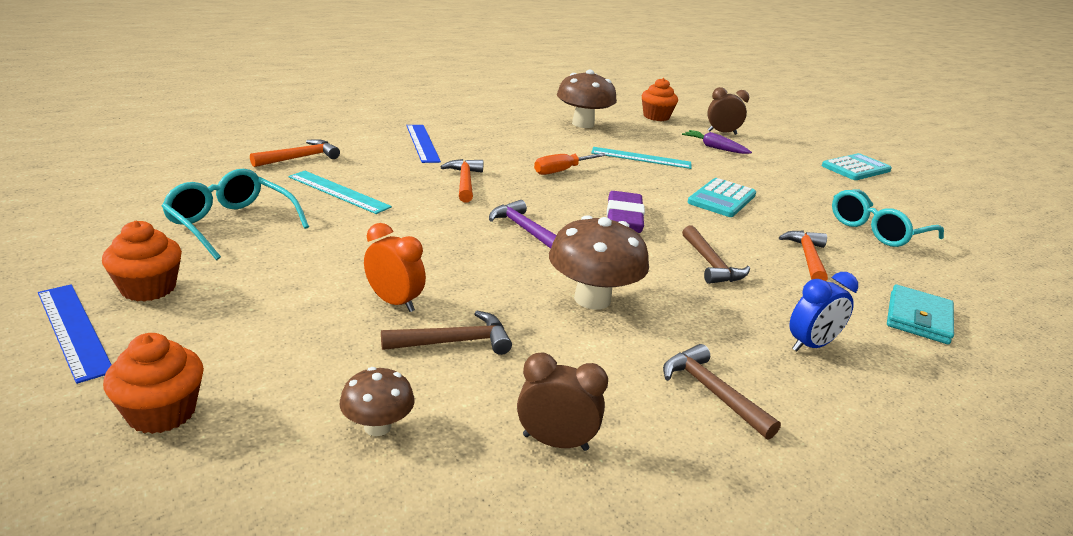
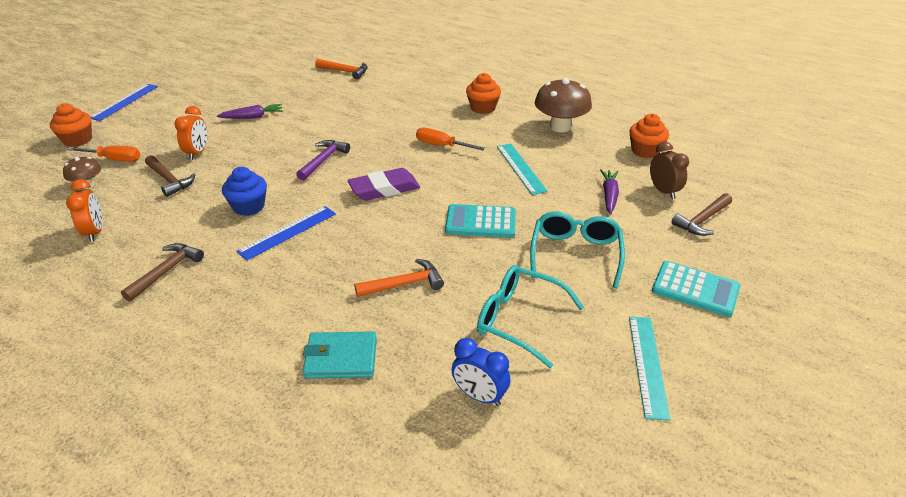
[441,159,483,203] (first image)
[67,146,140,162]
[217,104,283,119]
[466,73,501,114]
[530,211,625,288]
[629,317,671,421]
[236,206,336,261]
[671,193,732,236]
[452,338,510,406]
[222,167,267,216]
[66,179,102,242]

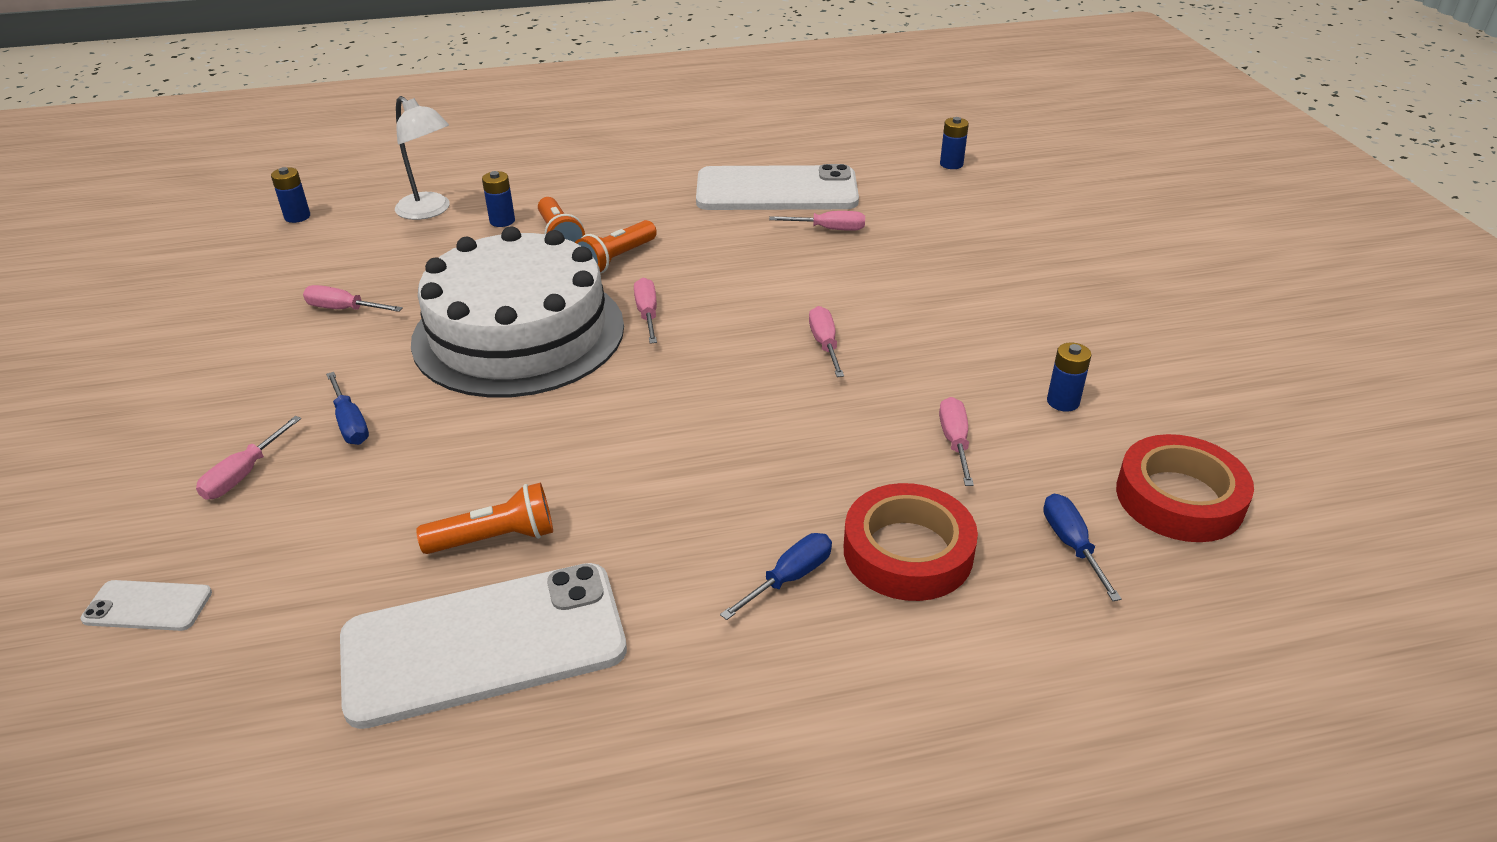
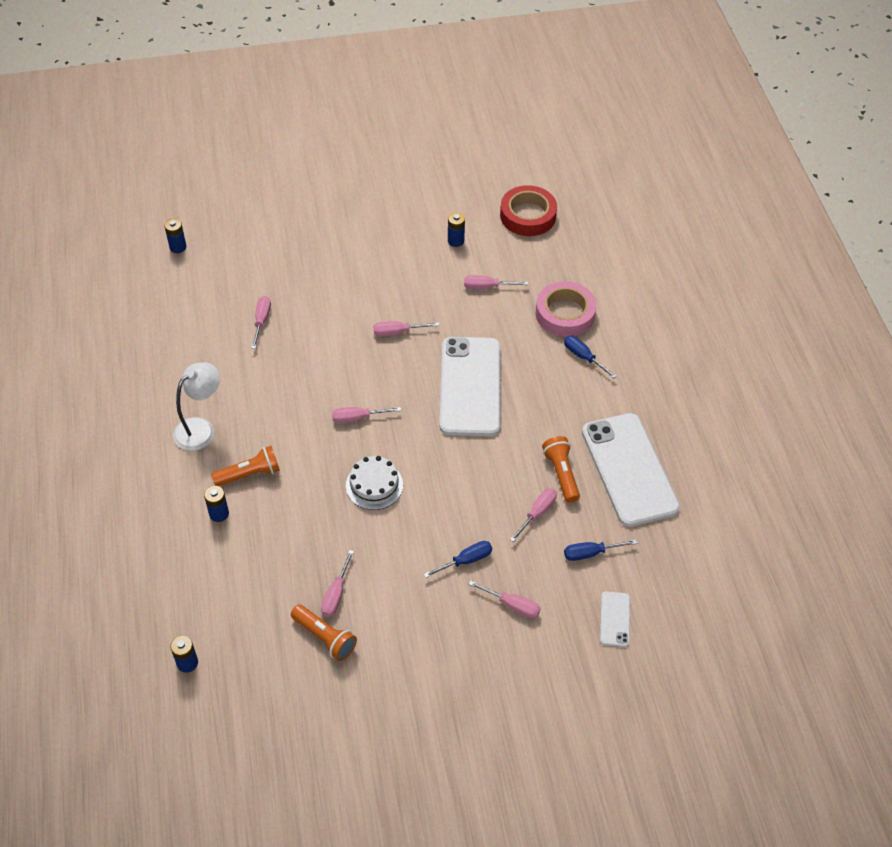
[510,488,557,542]
[173,362,220,451]
[291,605,357,661]
[440,337,500,436]
[564,540,638,561]
[536,281,597,337]
[346,456,403,510]

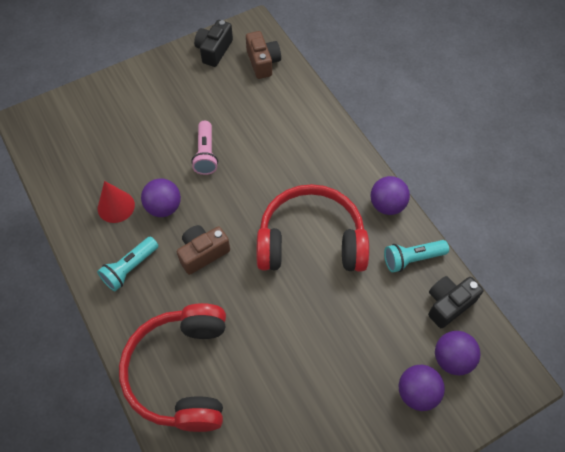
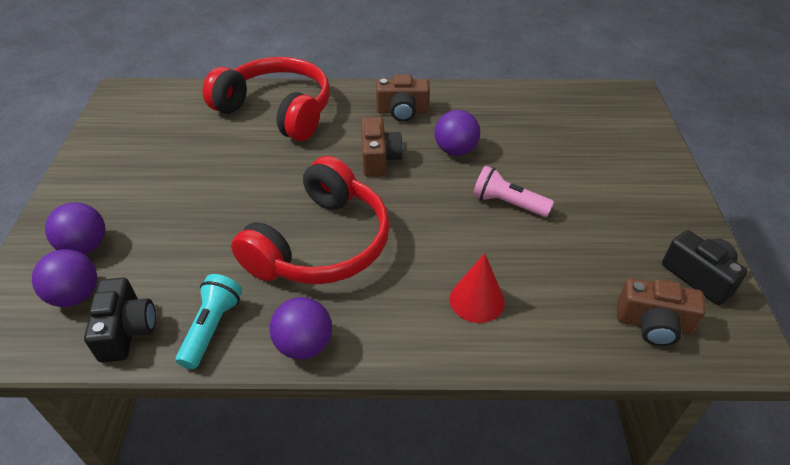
[450,253,505,323]
[376,74,430,122]

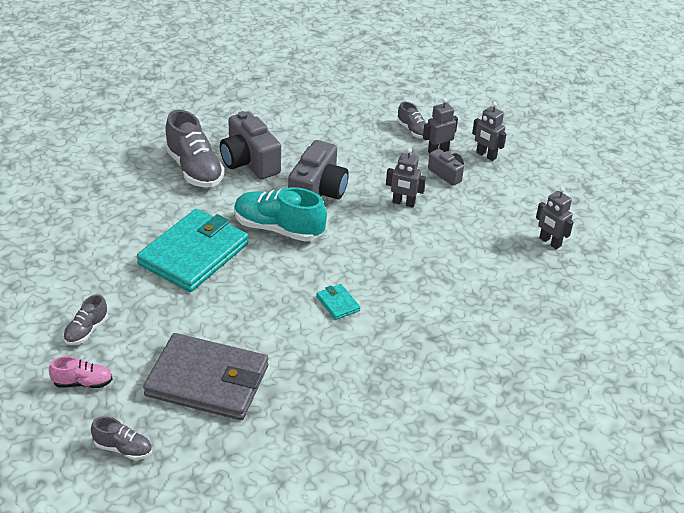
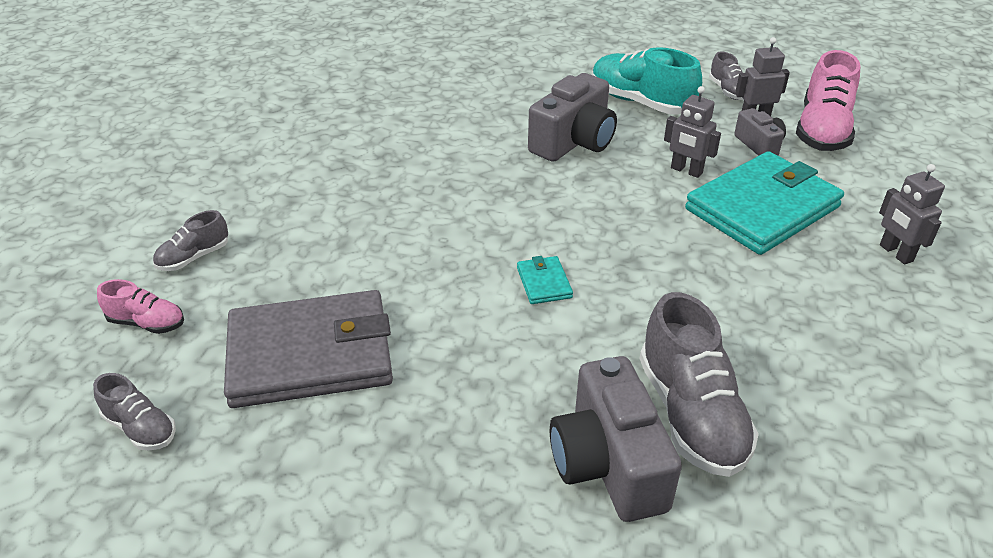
[685,151,844,255]
[639,292,759,477]
[550,356,682,522]
[592,47,702,114]
[796,50,860,151]
[224,290,393,408]

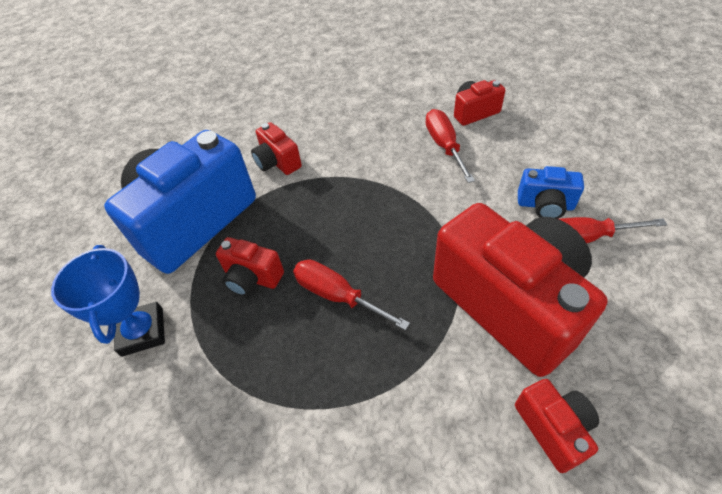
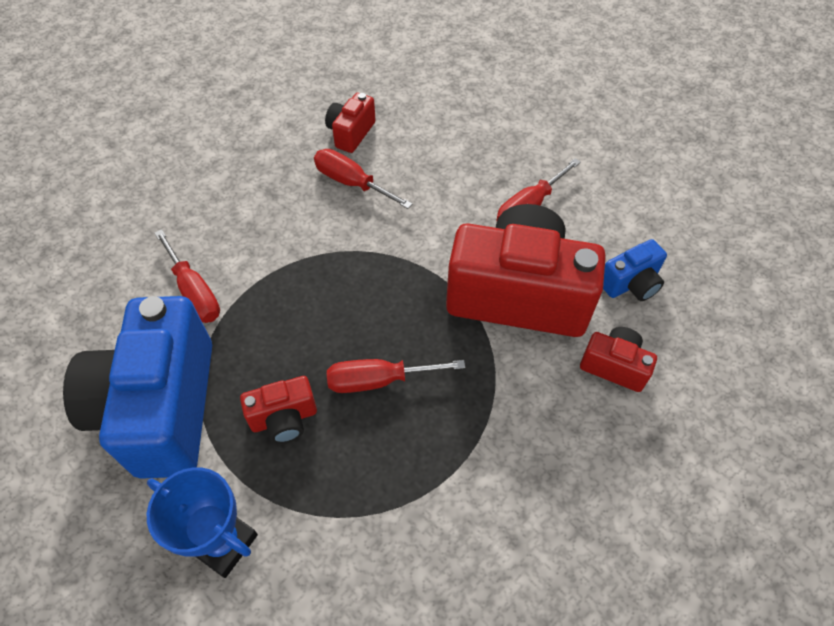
[603,239,667,301]
[155,229,220,323]

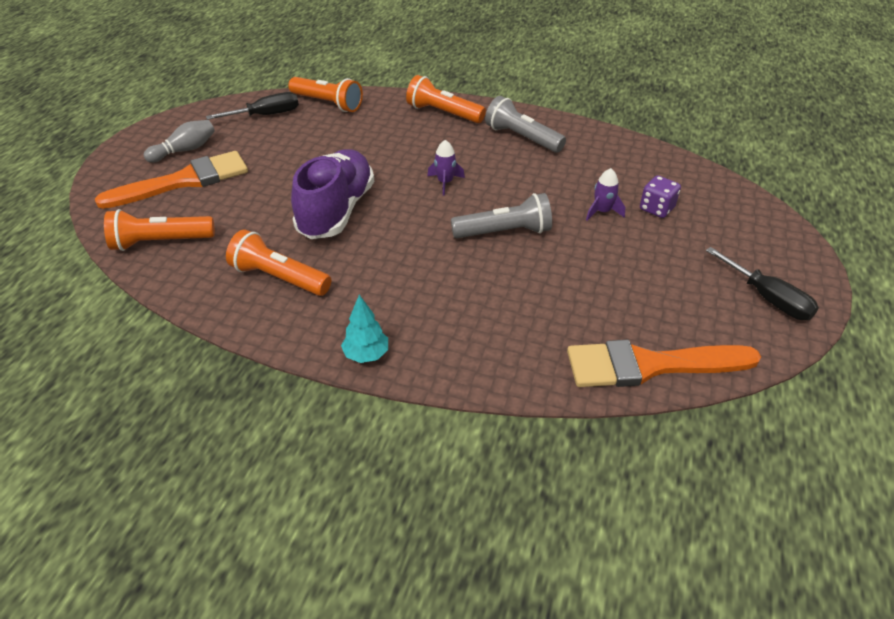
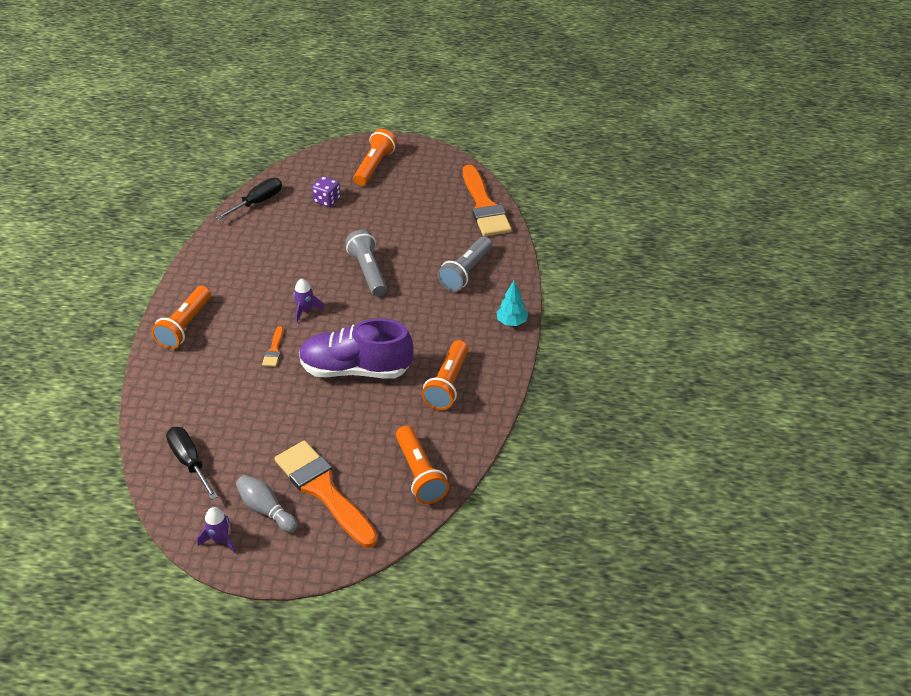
[262,326,283,367]
[354,129,397,186]
[438,237,492,291]
[197,507,236,553]
[216,178,282,220]

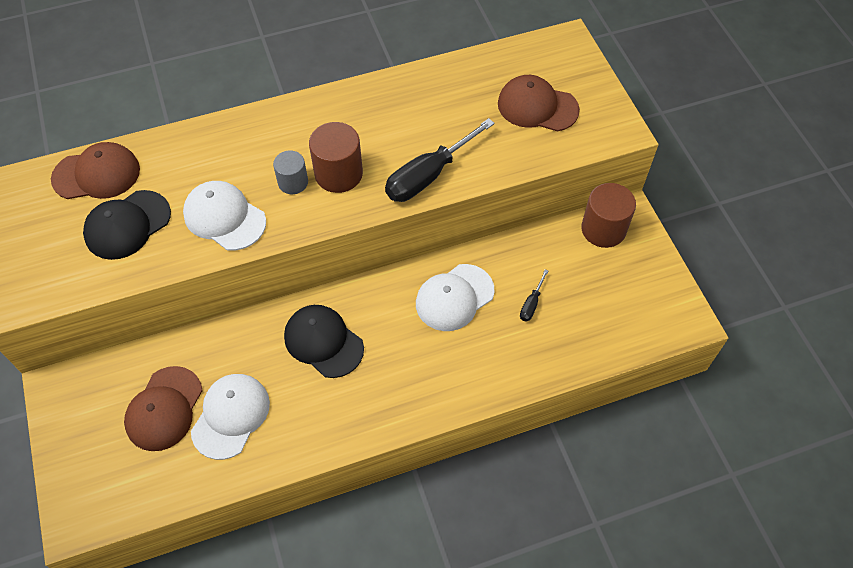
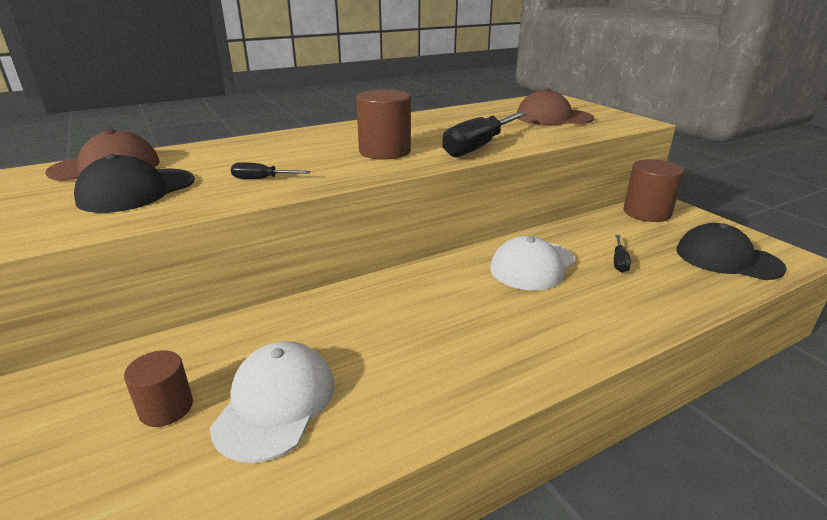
[273,151,308,194] (first image)
[677,223,787,280]
[124,350,193,427]
[231,162,311,179]

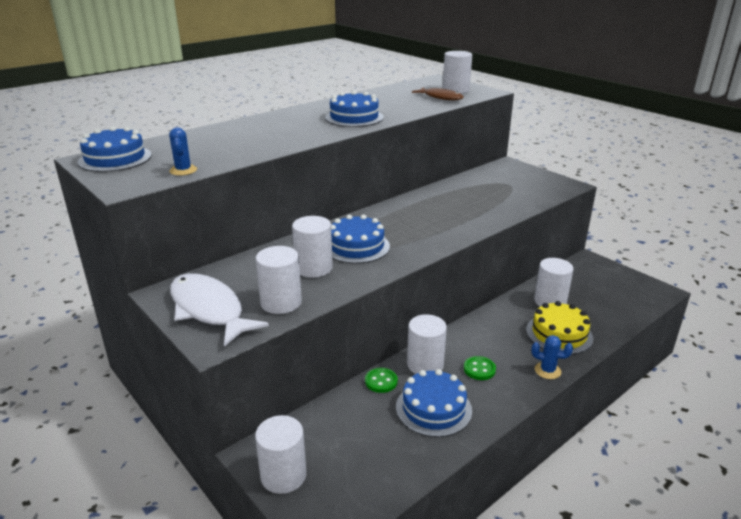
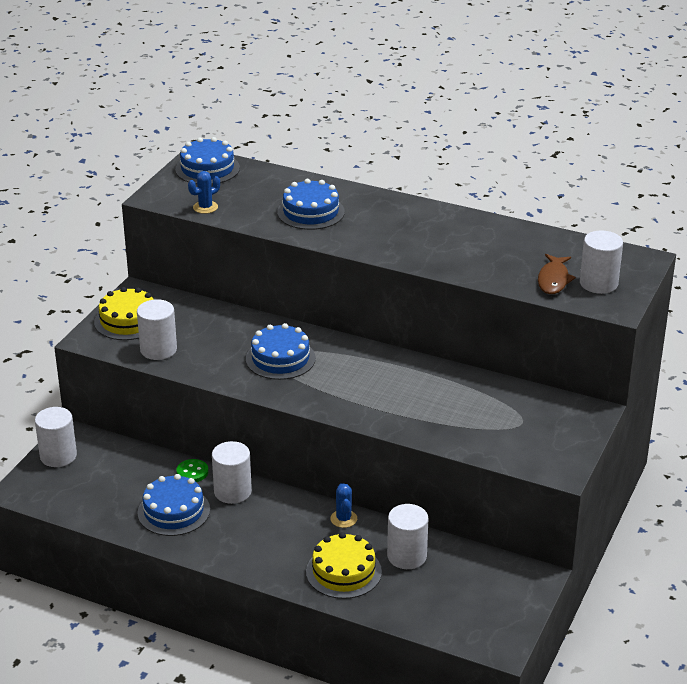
[292,216,333,278] (first image)
[464,356,496,380] (first image)
[277,179,345,230]
[330,483,357,528]
[94,287,154,340]

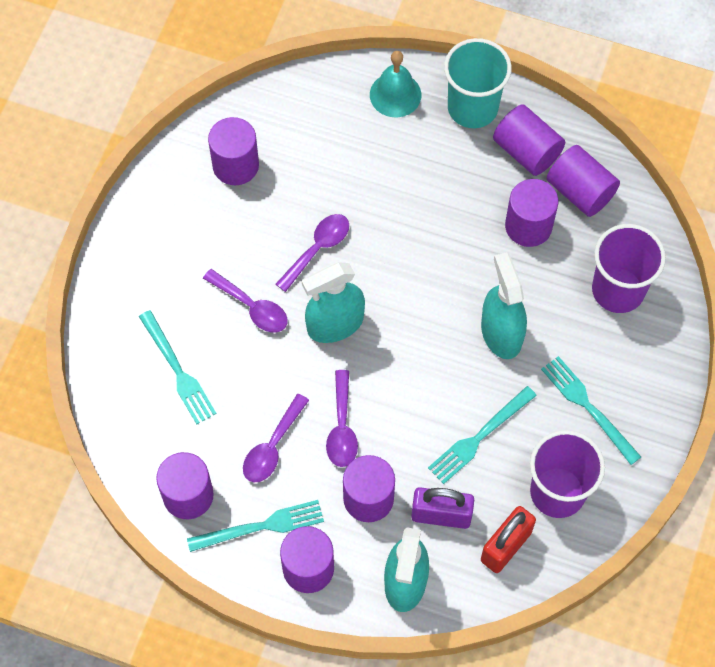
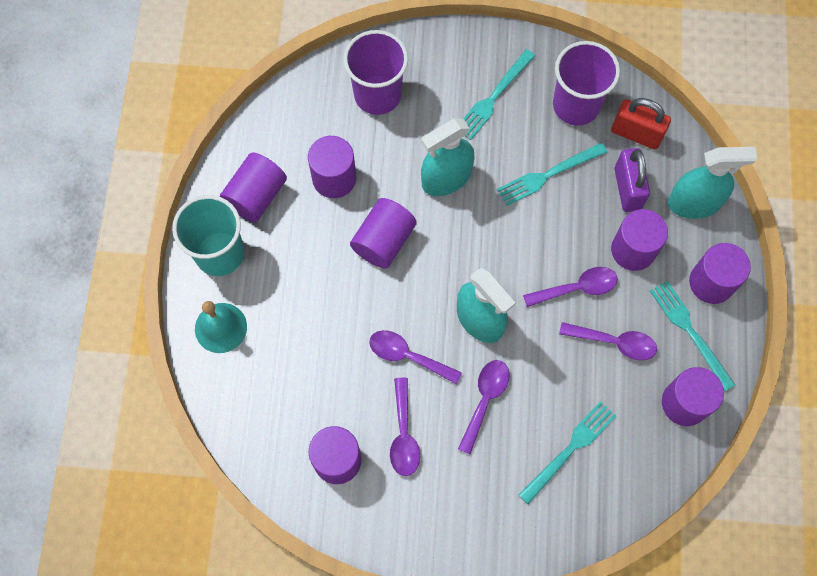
[390,378,420,476]
[350,198,417,269]
[497,143,607,206]

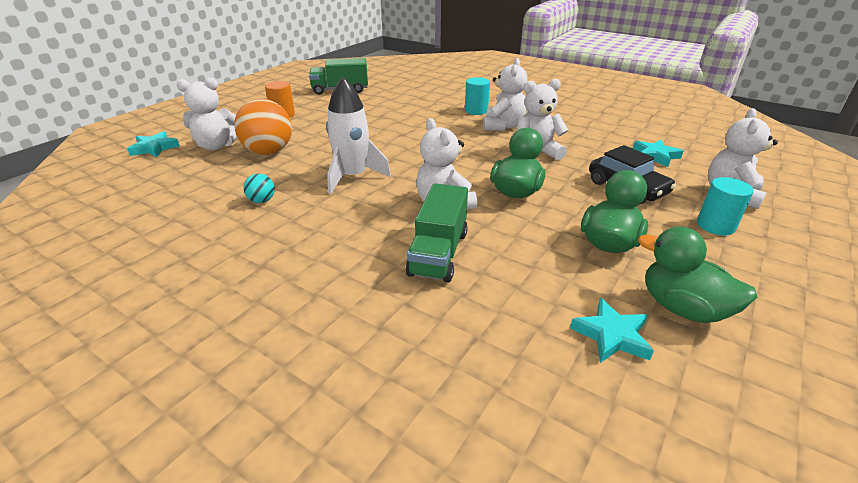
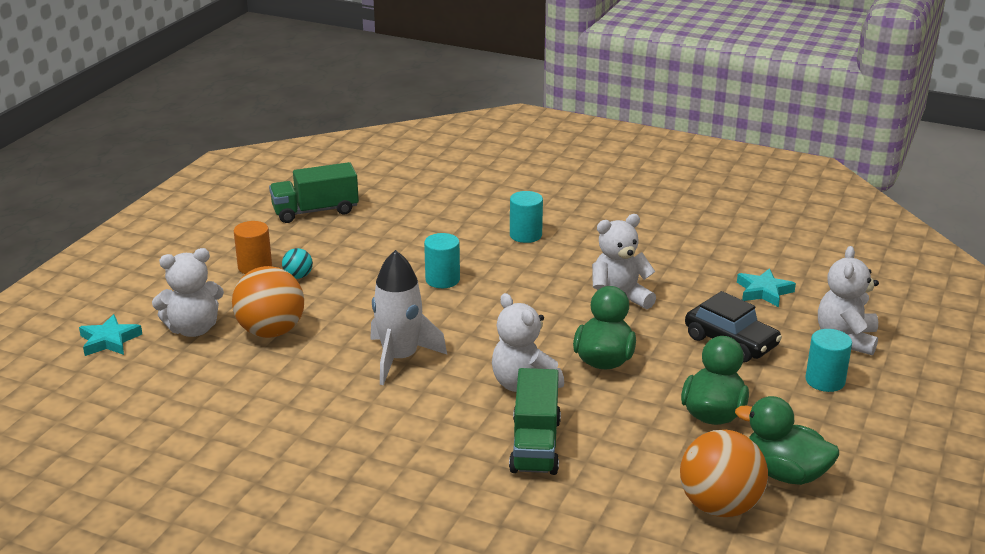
[483,58,528,131] (first image)
[424,233,460,288]
[282,248,313,279]
[680,430,768,517]

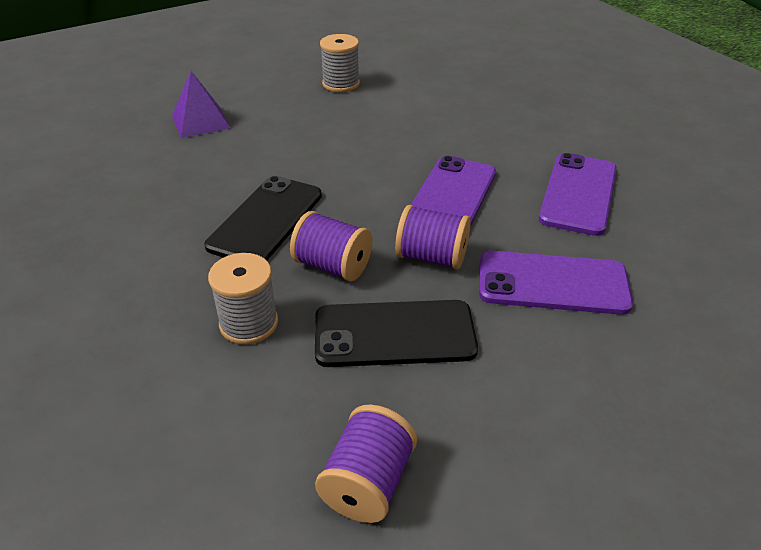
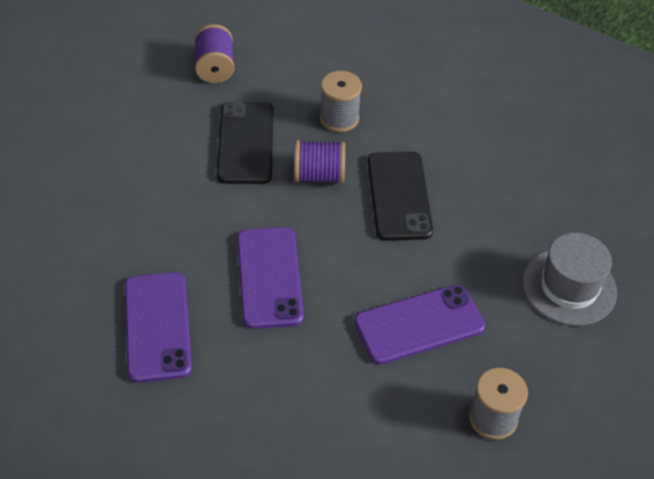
[395,205,471,270] (first image)
[354,284,485,365]
[523,233,617,326]
[217,102,273,184]

